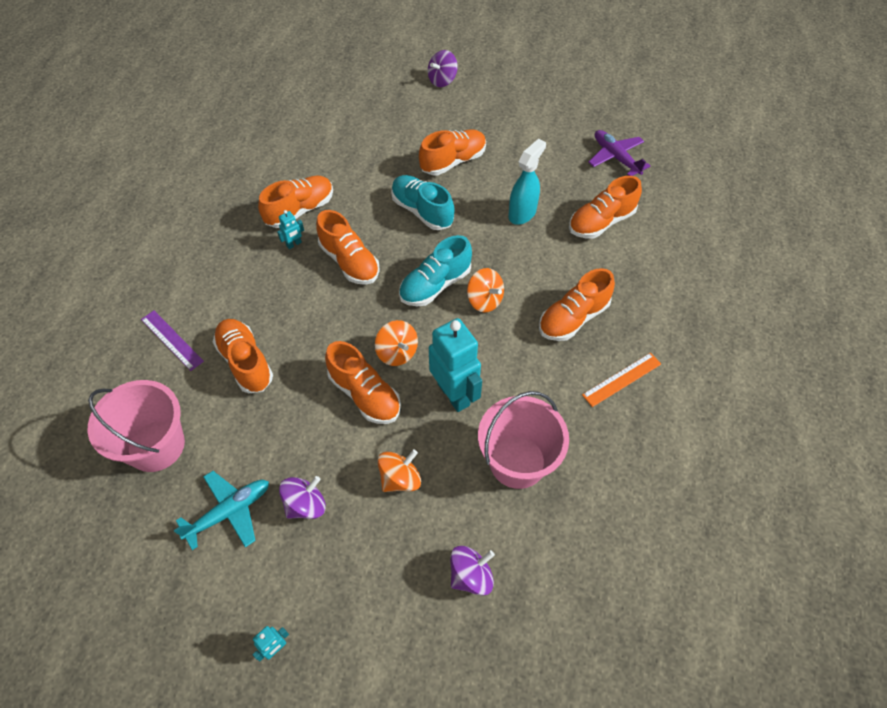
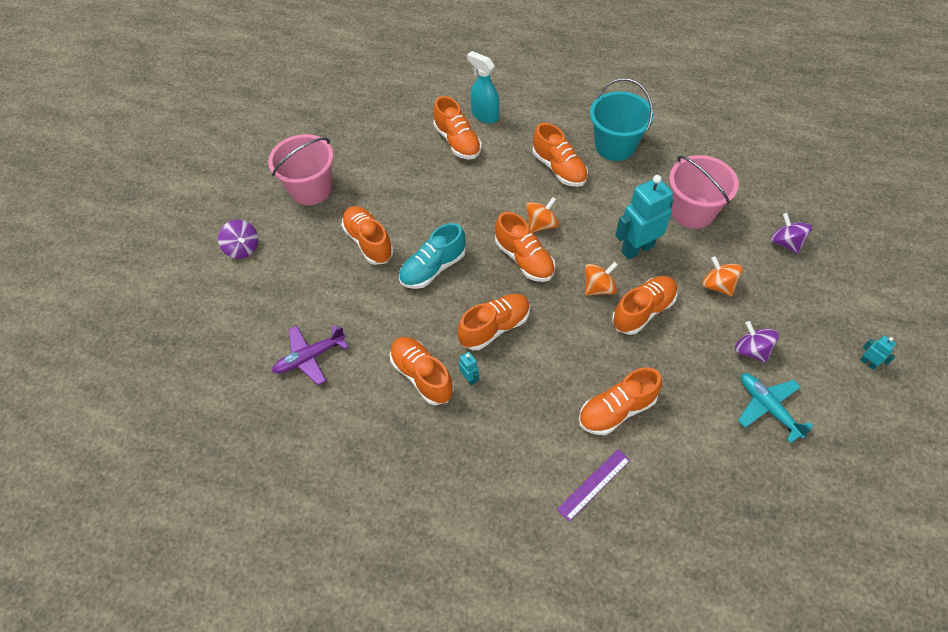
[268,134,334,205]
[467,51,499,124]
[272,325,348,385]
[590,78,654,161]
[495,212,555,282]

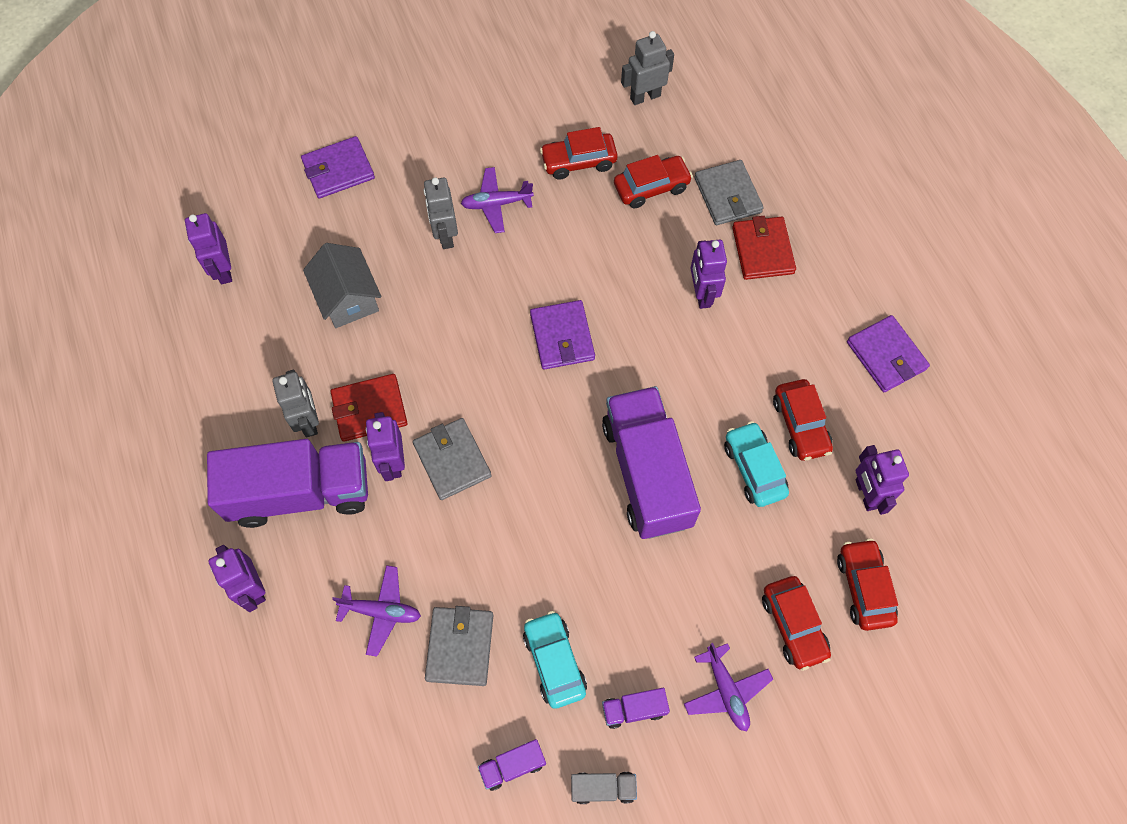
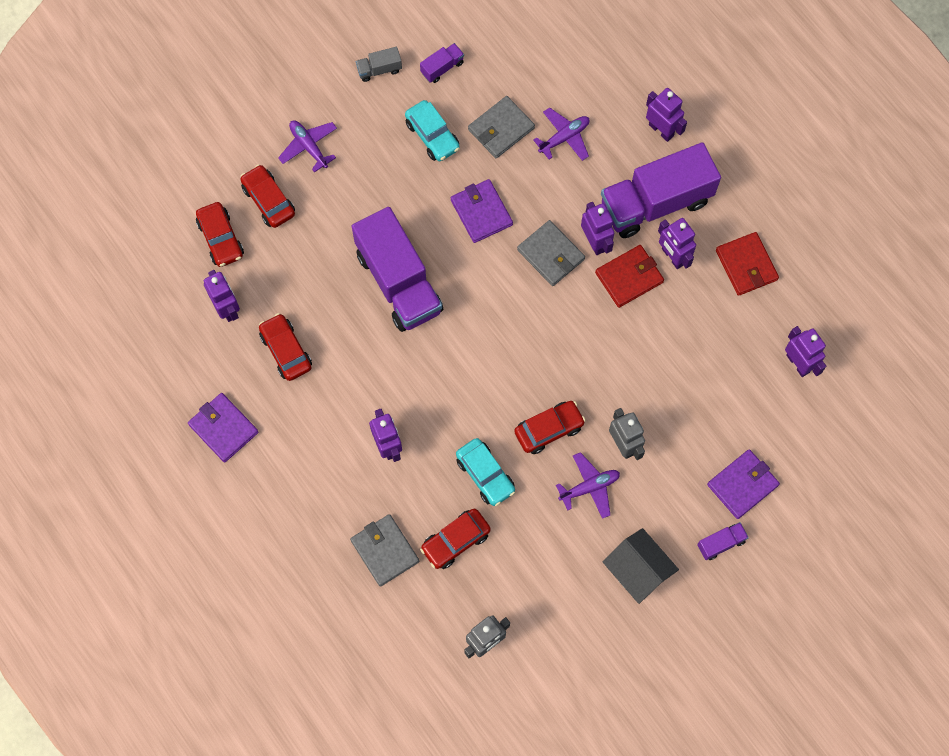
[603,528,679,604]
[451,179,513,243]
[514,401,586,454]
[697,522,749,560]
[456,438,515,506]
[716,232,779,296]
[658,218,696,269]
[533,107,589,161]
[468,96,535,158]

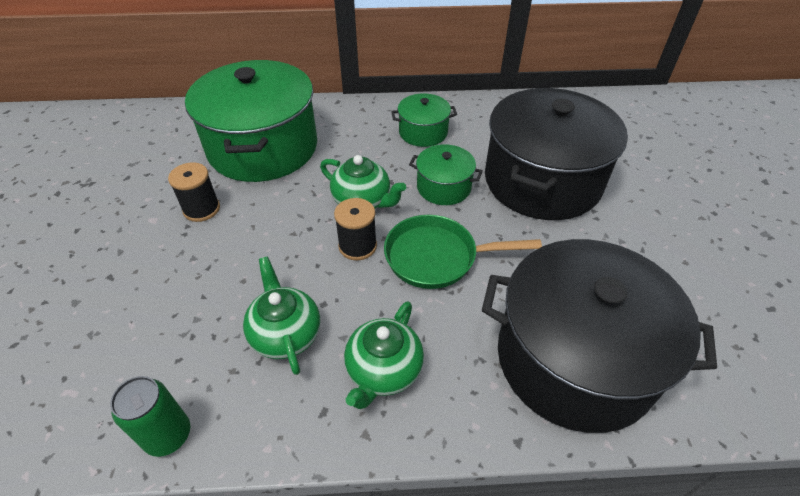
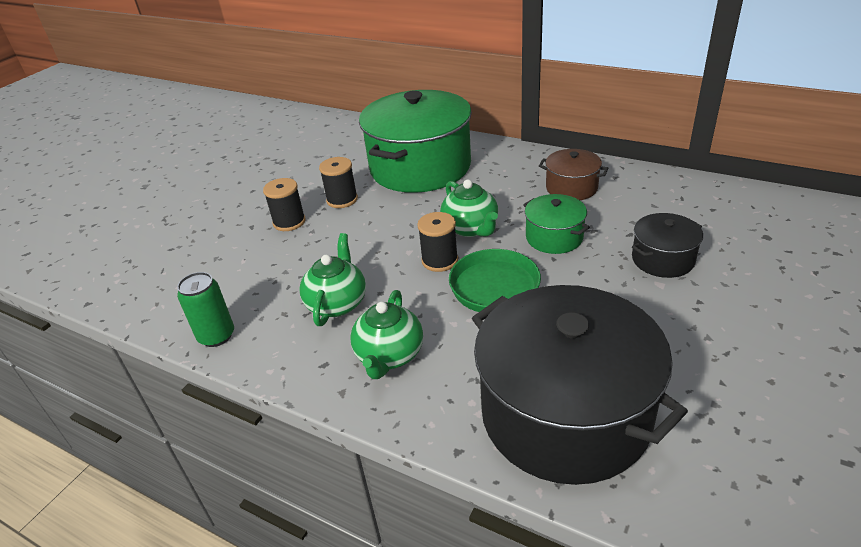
[263,178,306,231]
[539,149,608,200]
[350,290,423,379]
[632,213,703,278]

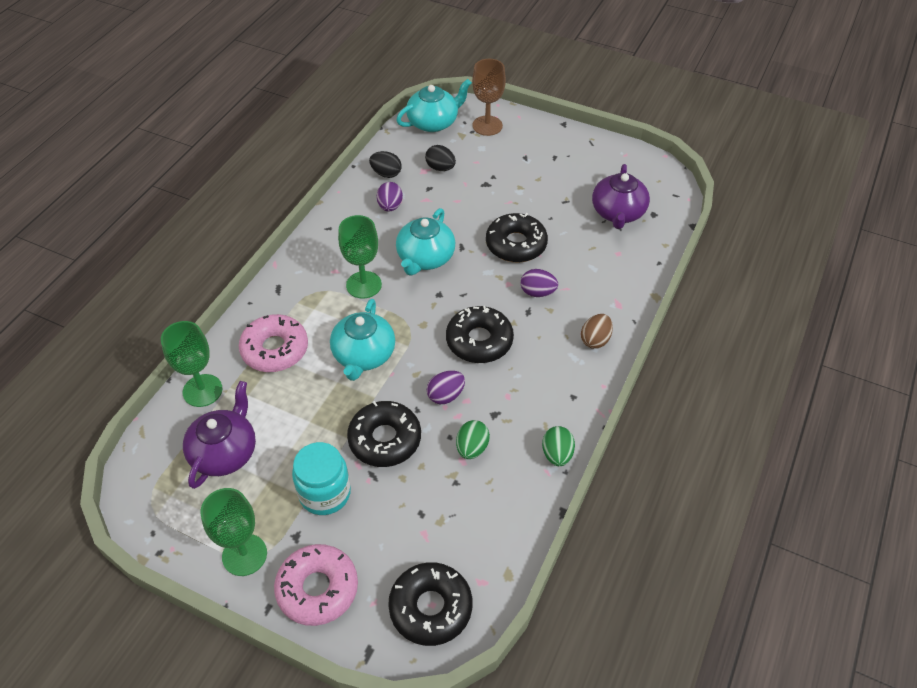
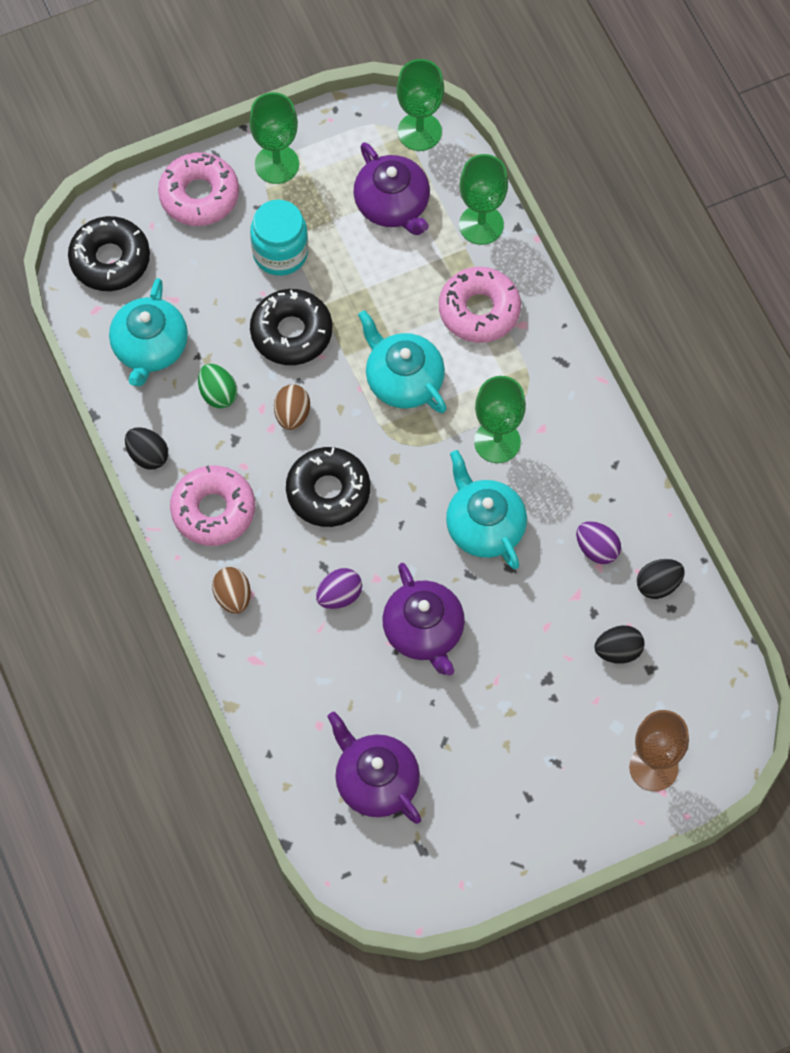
[170,465,255,546]
[397,59,444,151]
[109,278,188,387]
[382,563,465,676]
[274,384,310,430]
[125,427,168,470]

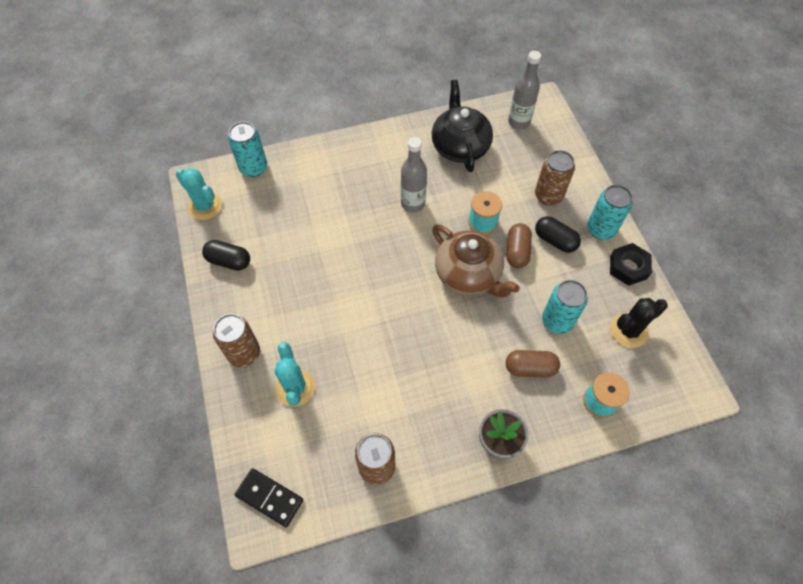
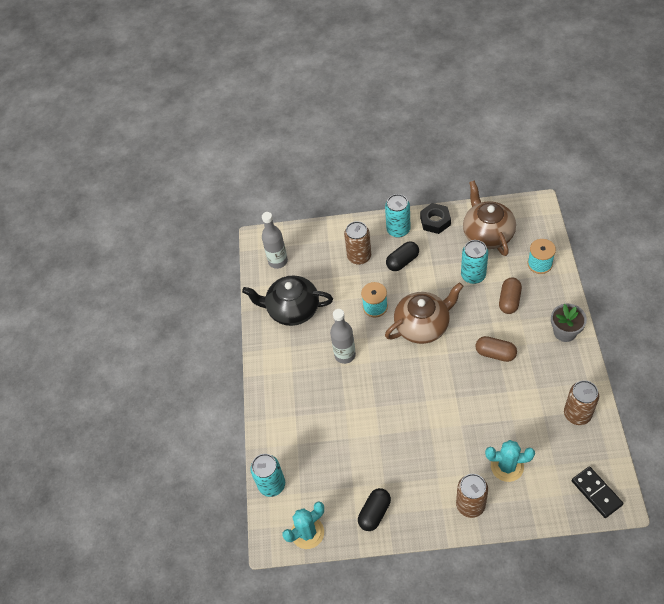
[475,336,517,362]
[463,181,516,256]
[572,466,624,518]

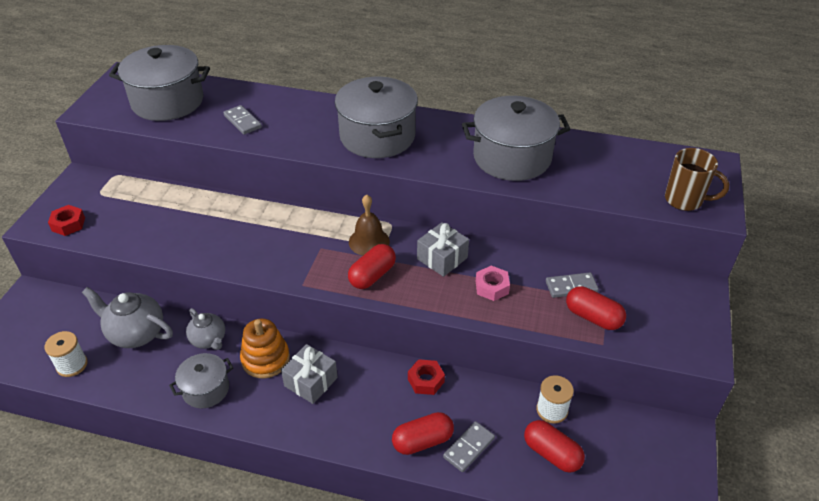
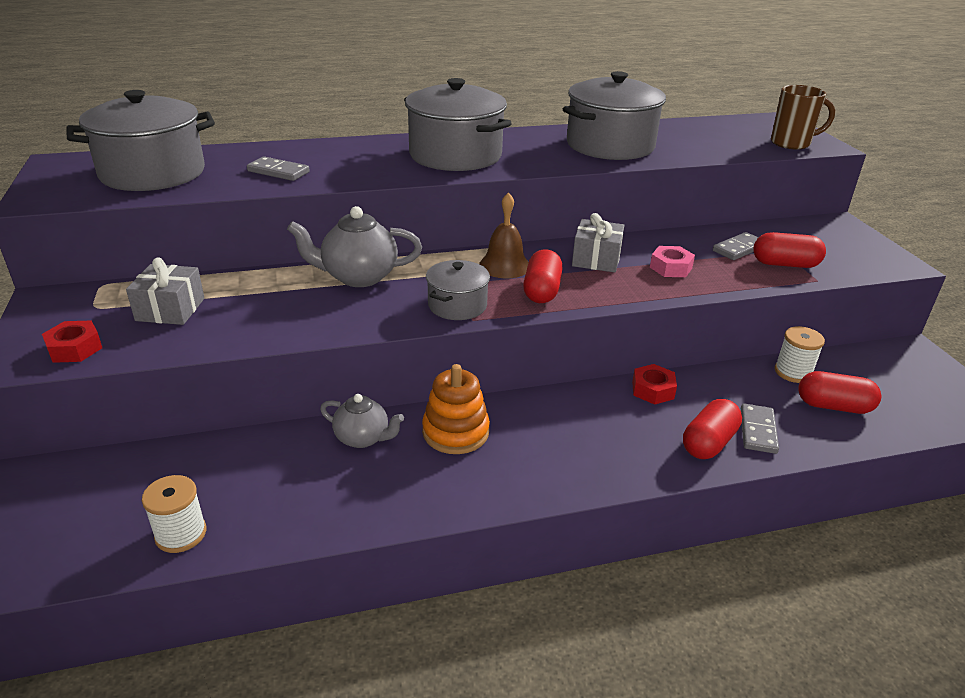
[287,206,422,287]
[426,260,490,320]
[126,257,204,325]

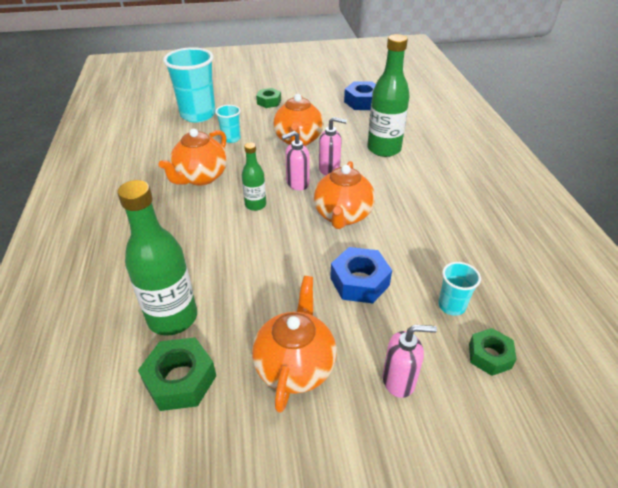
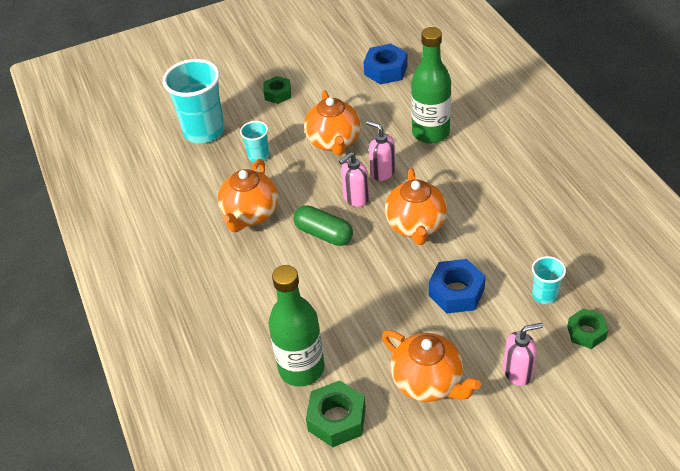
[294,205,353,246]
[382,330,481,402]
[367,121,396,181]

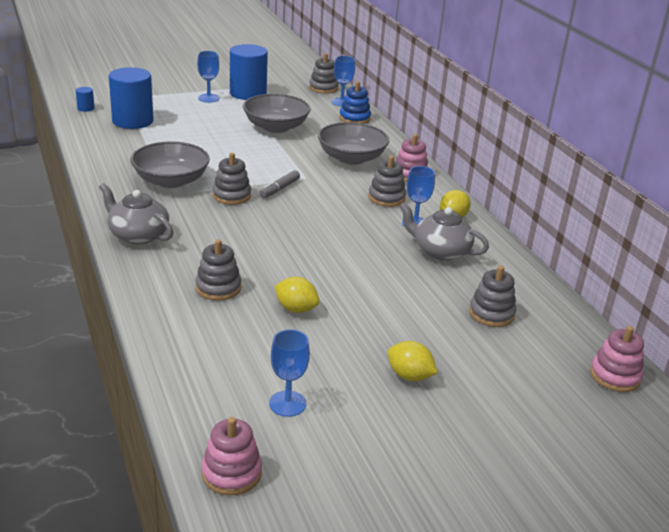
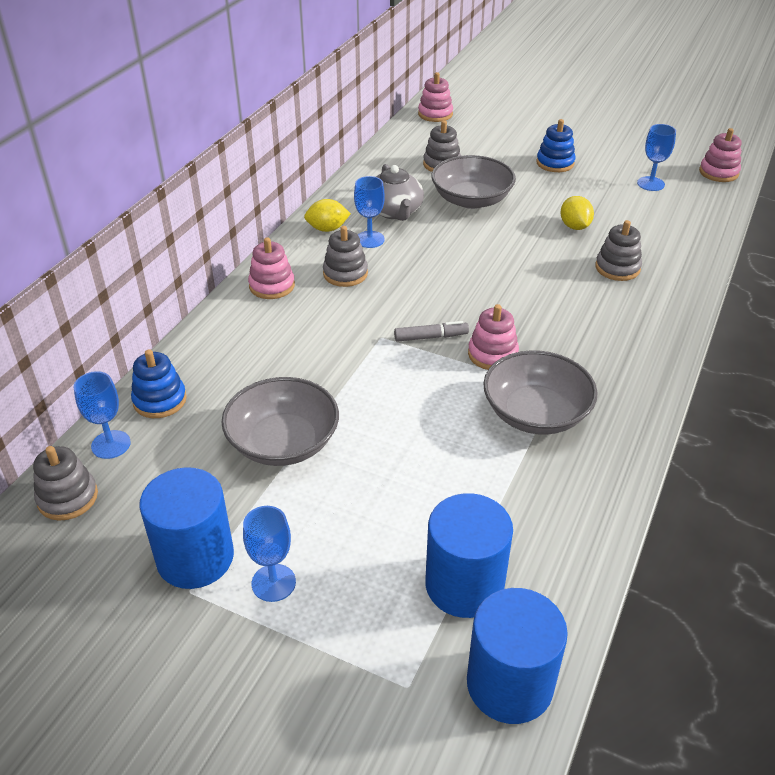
[99,183,173,244] (first image)
[431,155,516,209]
[536,119,576,172]
[468,304,519,370]
[467,588,568,724]

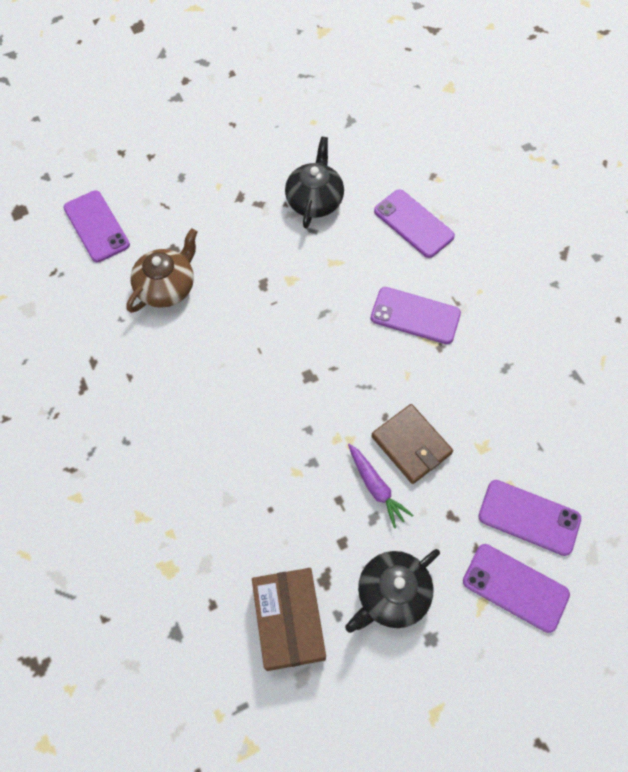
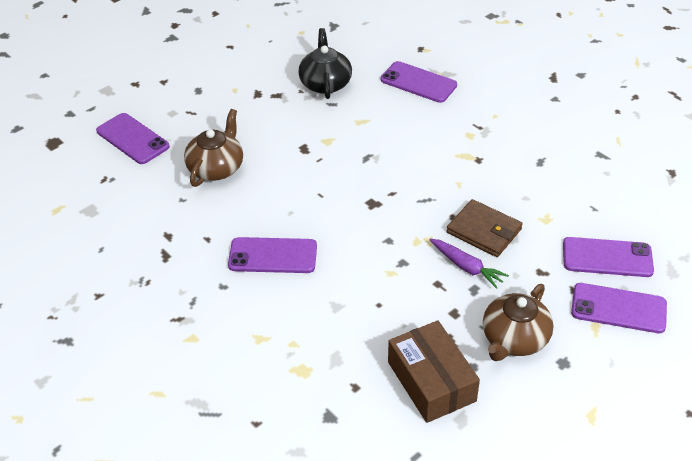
[228,237,317,273]
[483,284,553,361]

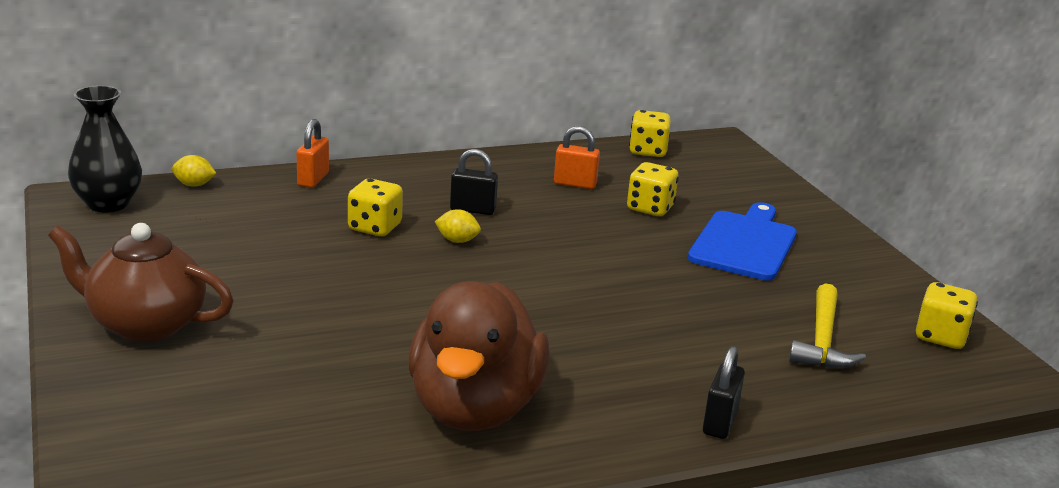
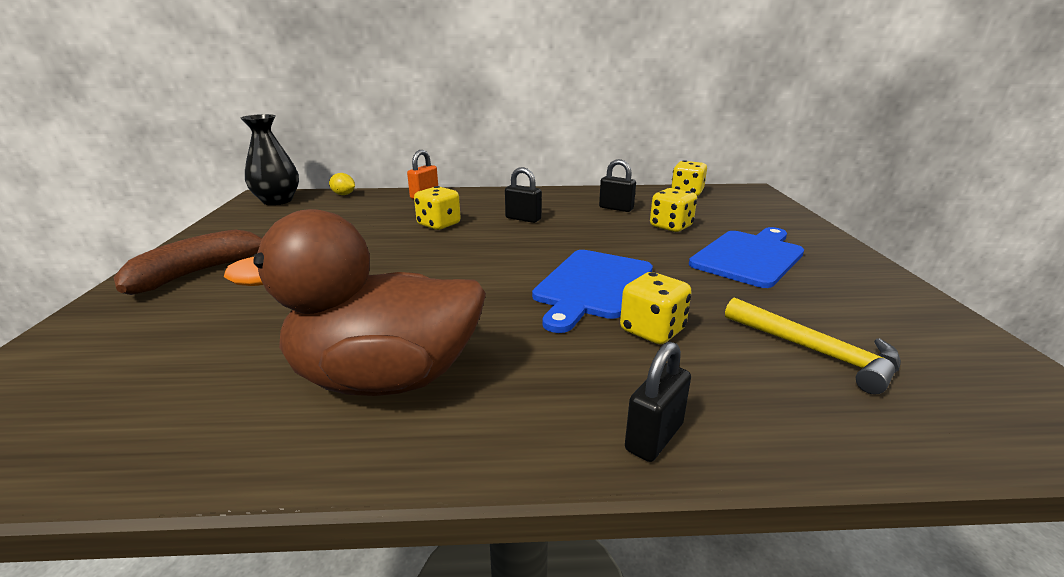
[435,209,481,243] (first image)
[532,250,653,333]
[620,272,692,344]
[114,229,262,295]
[599,159,636,212]
[224,209,486,396]
[725,297,901,394]

